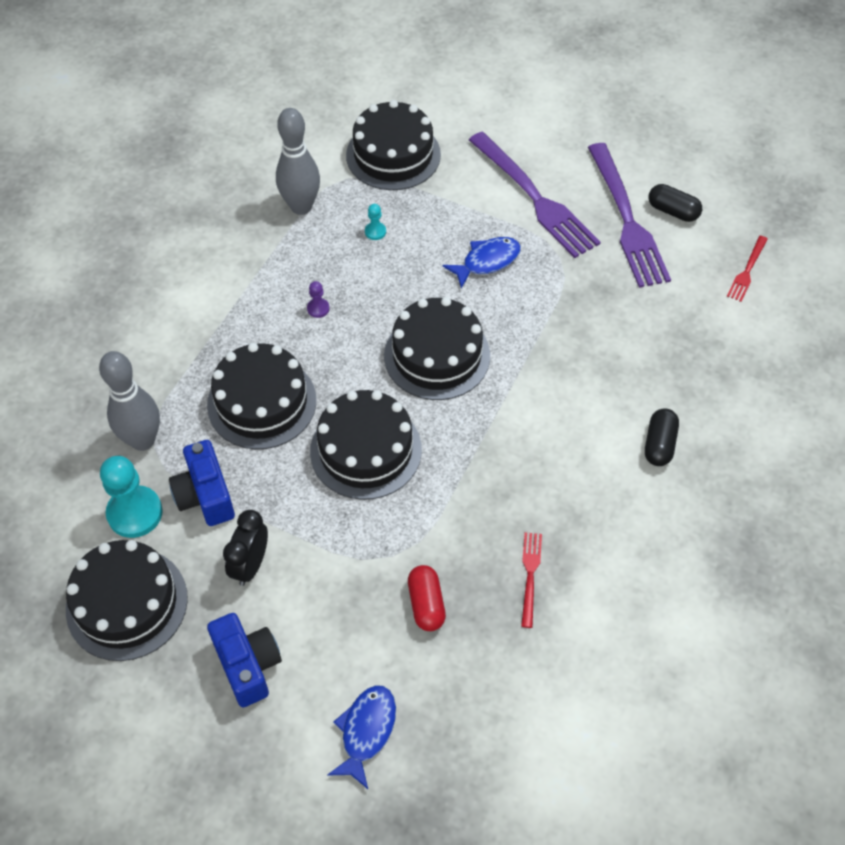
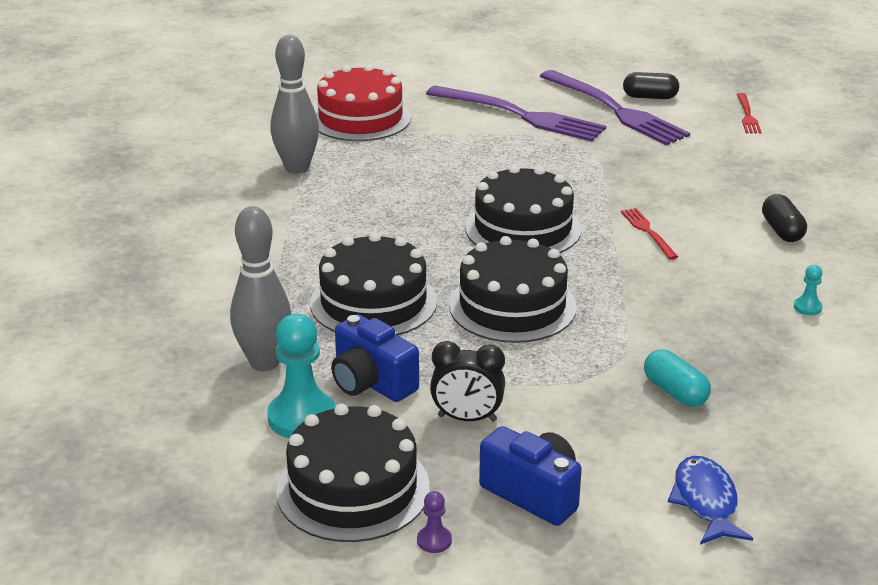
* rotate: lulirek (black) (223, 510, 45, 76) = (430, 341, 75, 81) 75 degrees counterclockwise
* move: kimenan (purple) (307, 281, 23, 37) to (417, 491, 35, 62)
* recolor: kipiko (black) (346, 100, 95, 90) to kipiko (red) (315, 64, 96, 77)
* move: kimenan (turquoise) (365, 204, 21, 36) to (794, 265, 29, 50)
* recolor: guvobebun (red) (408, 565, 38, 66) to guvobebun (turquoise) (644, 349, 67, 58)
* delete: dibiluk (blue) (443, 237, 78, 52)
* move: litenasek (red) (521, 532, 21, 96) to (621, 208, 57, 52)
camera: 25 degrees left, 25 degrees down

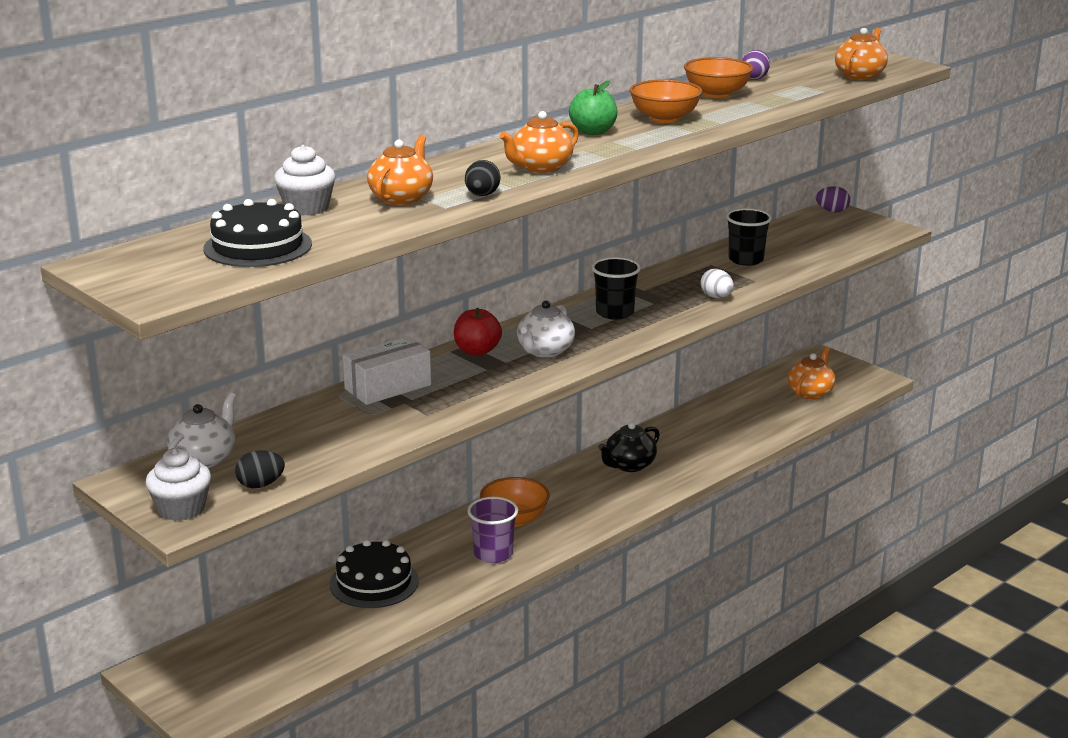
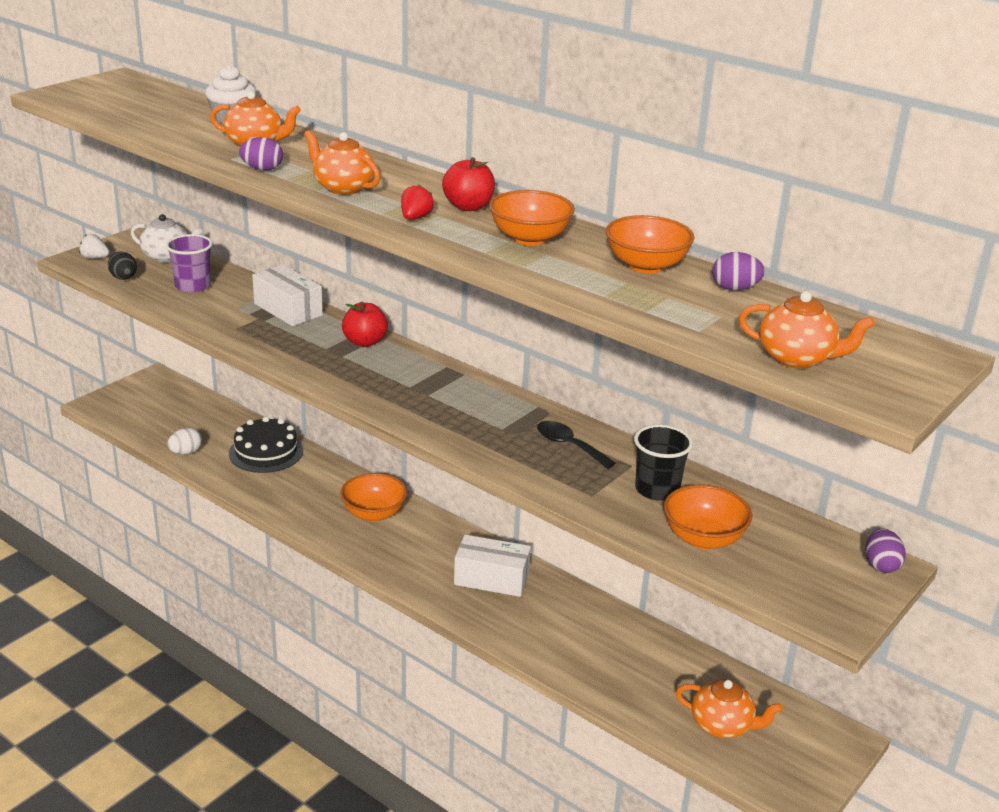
* replace: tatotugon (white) (145, 448, 66, 73) to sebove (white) (79, 234, 31, 25)
* delete: kipiko (black) (203, 199, 109, 68)
* recolor: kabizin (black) (465, 160, 35, 36) to kabizin (purple) (239, 137, 44, 34)
* move: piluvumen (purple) (467, 497, 51, 66) to (166, 234, 47, 59)
* delete: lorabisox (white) (517, 301, 58, 57)
* recolor: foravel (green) (569, 80, 48, 55) to foravel (red) (442, 157, 53, 54)
* delete: piluvumen (black) (591, 257, 50, 63)
* replace: lorabisox (black) (598, 422, 62, 50) to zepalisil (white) (454, 535, 77, 62)
* move: kabizin (white) (700, 269, 34, 29) to (167, 428, 35, 27)
* insert: sebove (red) (401, 185, 33, 35)
* insert: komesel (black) (537, 421, 79, 48)
* insert: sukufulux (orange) (664, 485, 88, 64)
camera: 80 degrees right, 5 degrees up

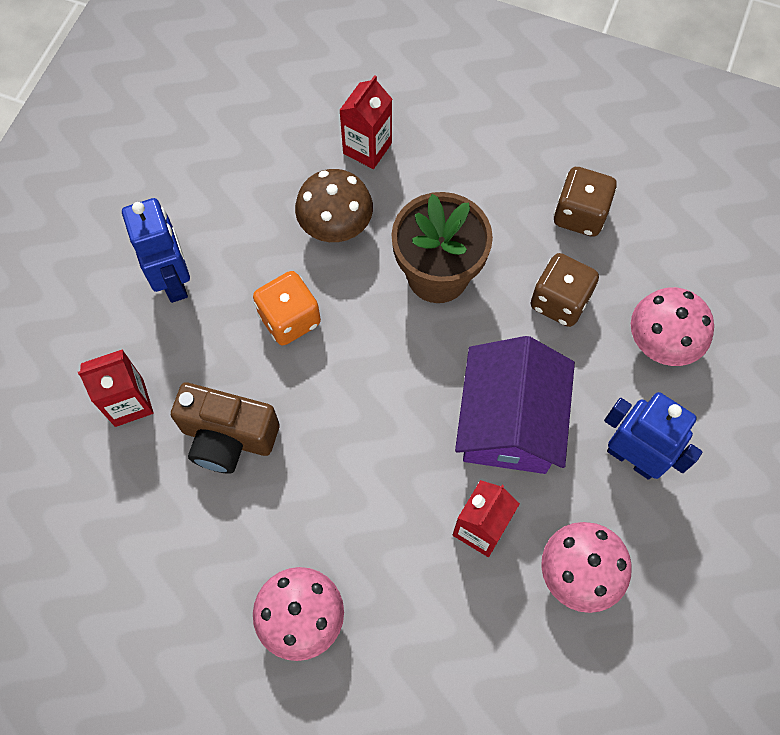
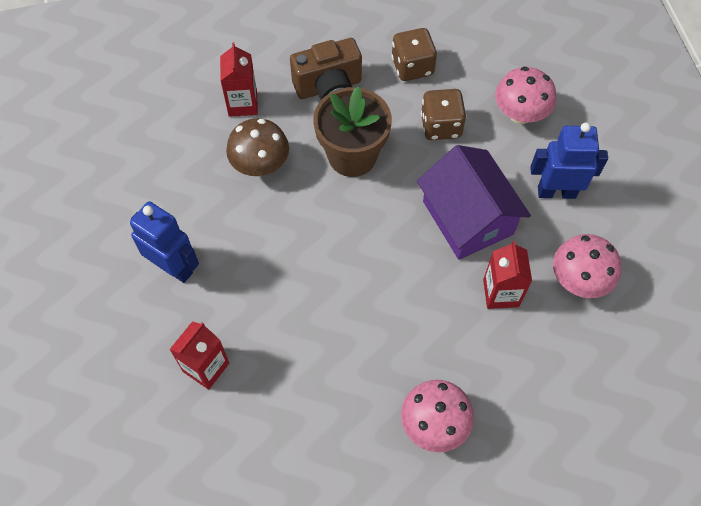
* move: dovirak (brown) (171, 382, 109, 92) to (290, 38, 72, 62)
* delete: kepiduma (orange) (253, 271, 68, 74)
camera: 35 degrees left, 5 degrees down

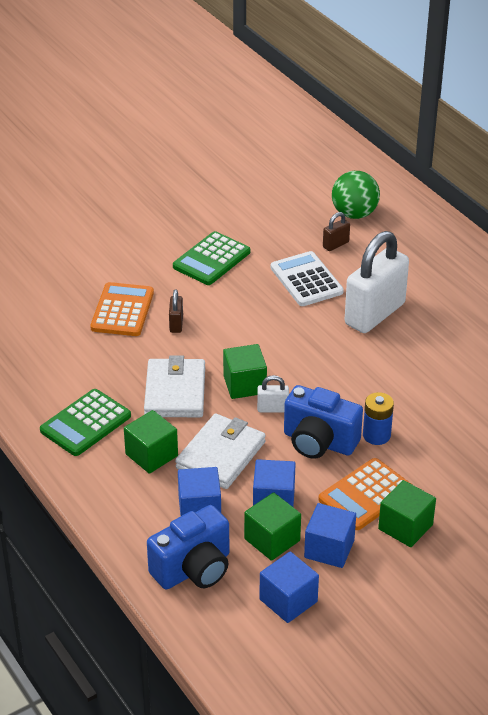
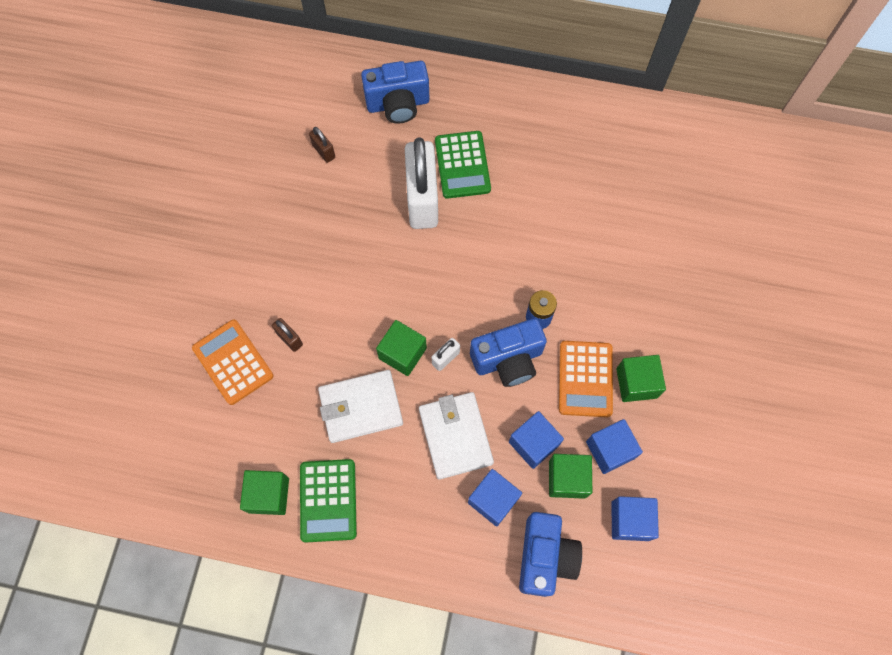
* move: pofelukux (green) (124, 410, 54, 64) to (240, 470, 49, 45)
* rotate: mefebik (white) (144, 355, 61, 62) = (318, 370, 85, 73) 60 degrees counterclockwise
* move: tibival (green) (173, 231, 77, 54) to (435, 131, 56, 68)
* delete: tibival (white) (271, 251, 73, 55)
* rotate: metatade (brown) (323, 212, 27, 39) = (309, 127, 26, 36) 45 degrees counterclockwise
* delete: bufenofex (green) (332, 171, 48, 48)
* insert: dovirak (blue) (361, 61, 68, 63)
camera: 45 degrees left, 30 degrees up

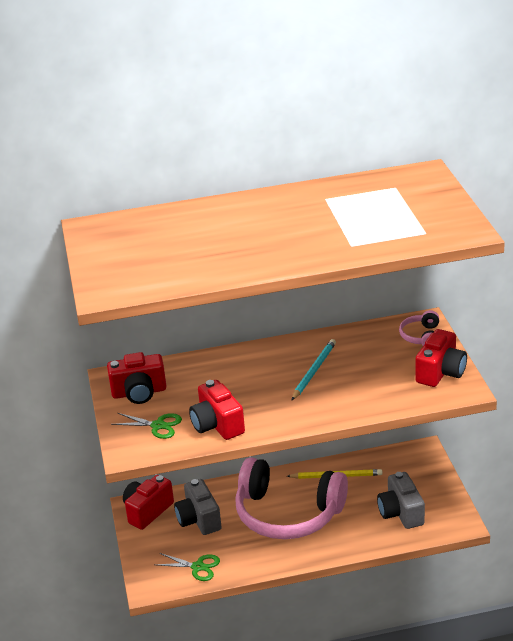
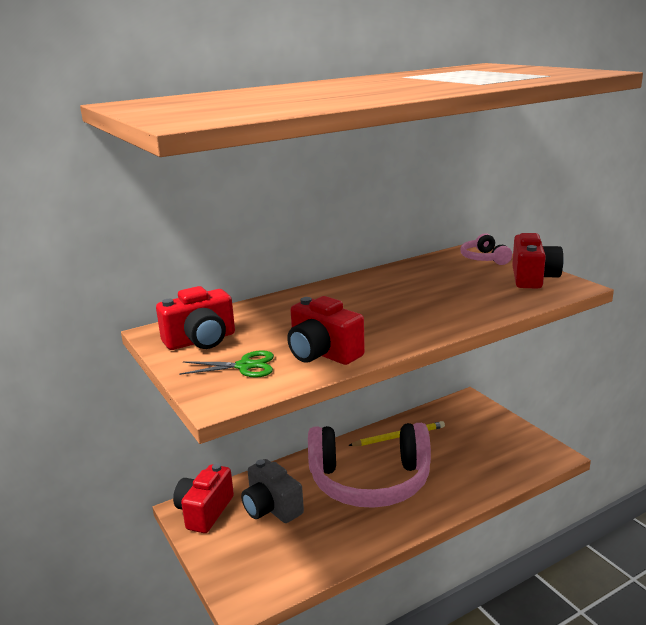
* delete: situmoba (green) (156, 553, 64, 28)
* delete: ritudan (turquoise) (292, 339, 44, 61)
* delete: dovirak (grey) (377, 472, 48, 57)
camera: 20 degrees left, 10 degrees down

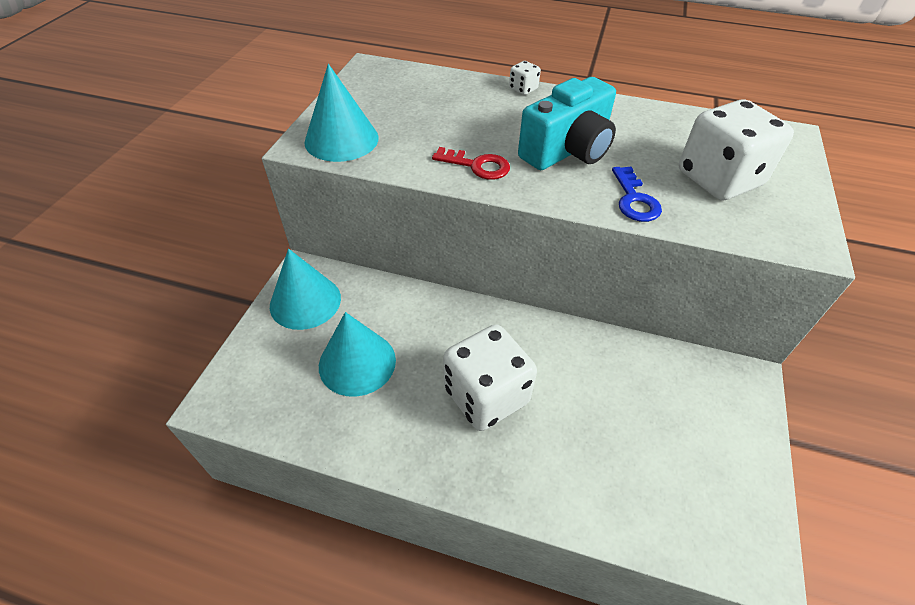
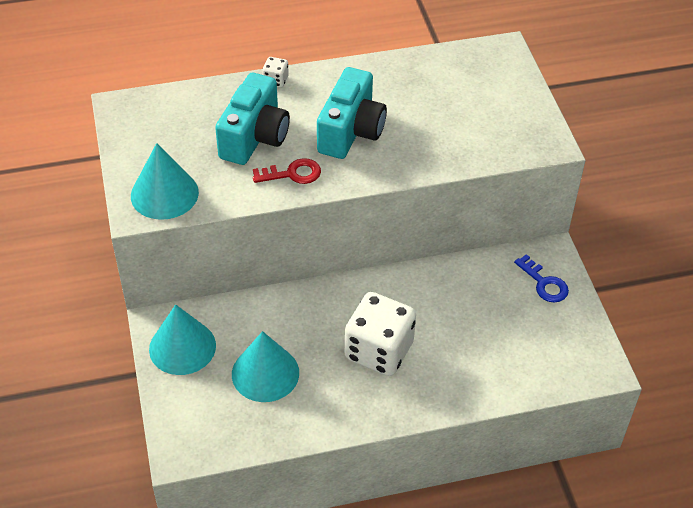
* move: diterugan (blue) (612, 167, 50, 55) to (514, 254, 55, 49)
* delete: kepiduma (white) (679, 99, 115, 101)
* insert: dovirak (turquoise) (215, 73, 75, 92)
camera: 30 degrees left, 0 degrees up

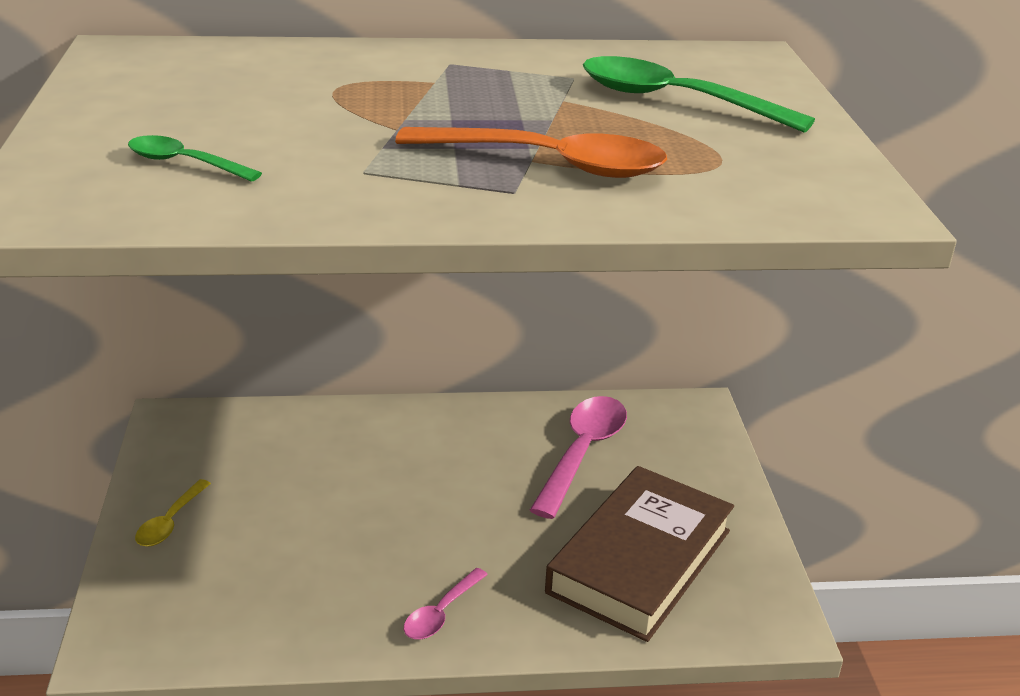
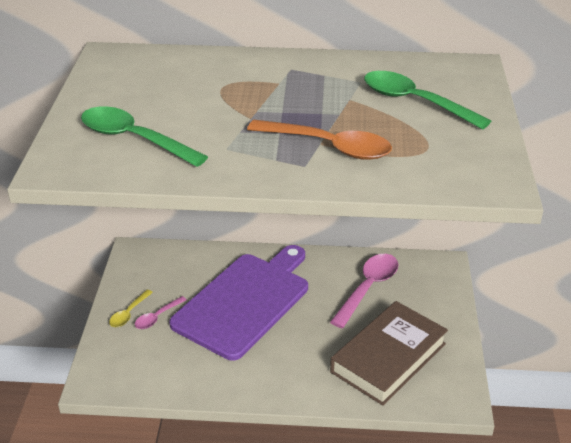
* resize: komesel (green) (128, 135, 134, 47) = (81, 106, 127, 61) x1.88
* move: komesel (pink) (404, 568, 84, 71) to (135, 296, 52, 33)
* insert: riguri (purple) (169, 245, 139, 115)
camera: 10 degrees right, 5 degrees up

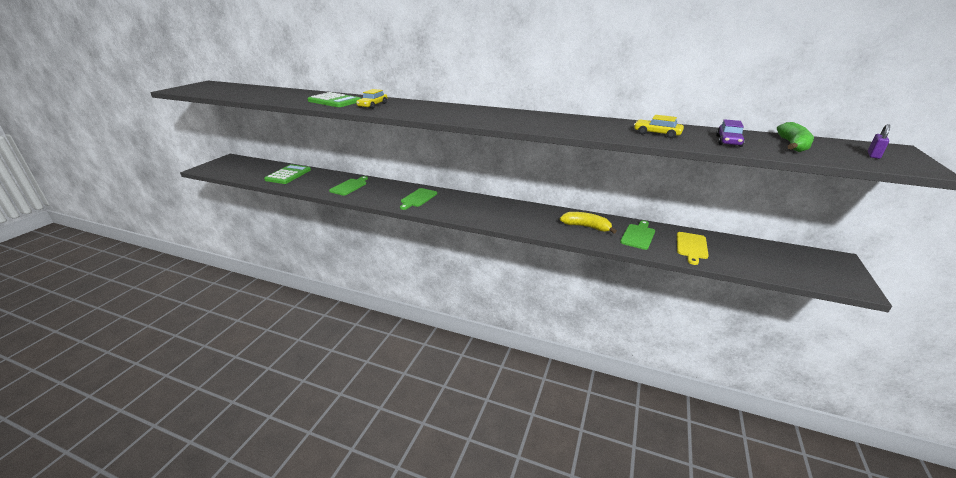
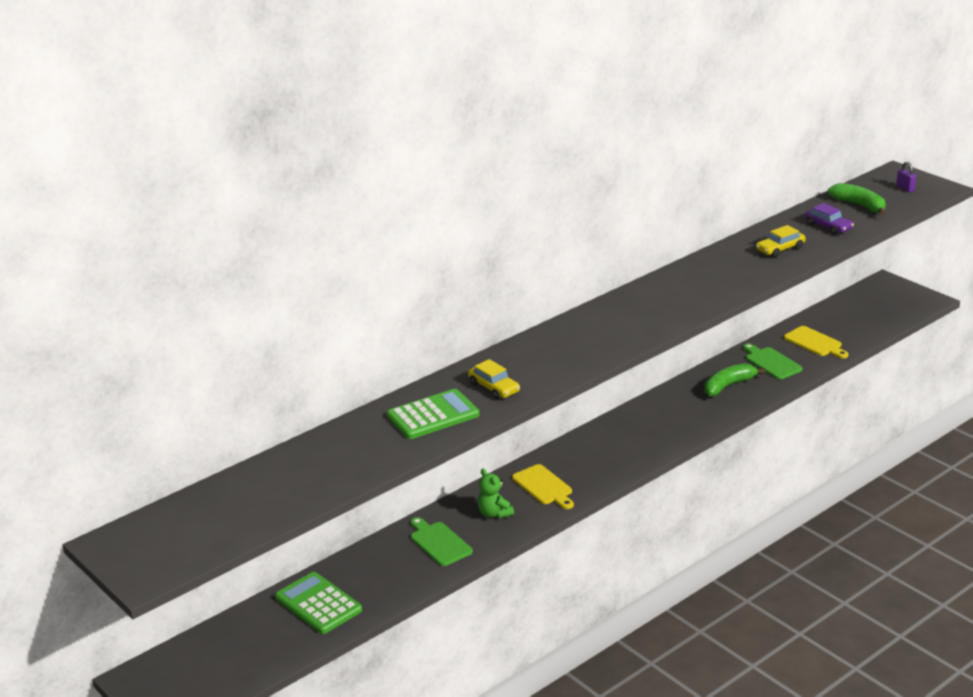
* recolor: riguri (green) (400, 188, 37, 22) to riguri (yellow) (512, 464, 62, 45)
* recolor: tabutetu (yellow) (560, 212, 57, 22) to tabutetu (green) (704, 363, 62, 34)
* insert: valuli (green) (477, 468, 37, 51)
camera: 60 degrees left, 0 degrees up

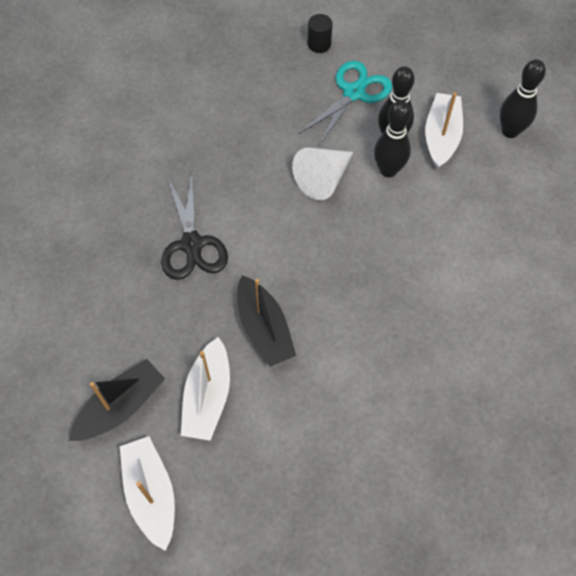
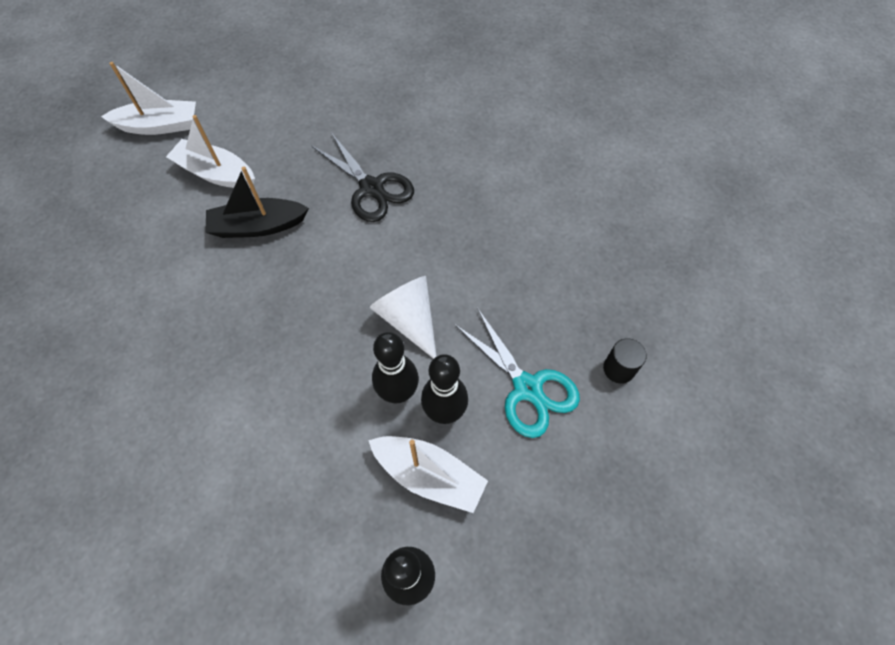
* delete: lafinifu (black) (69, 359, 96, 82)
* rotate: situmoba (black) (161, 173, 67, 107) = (312, 132, 102, 90) 135 degrees counterclockwise
camera: 105 degrees right, 0 degrees up

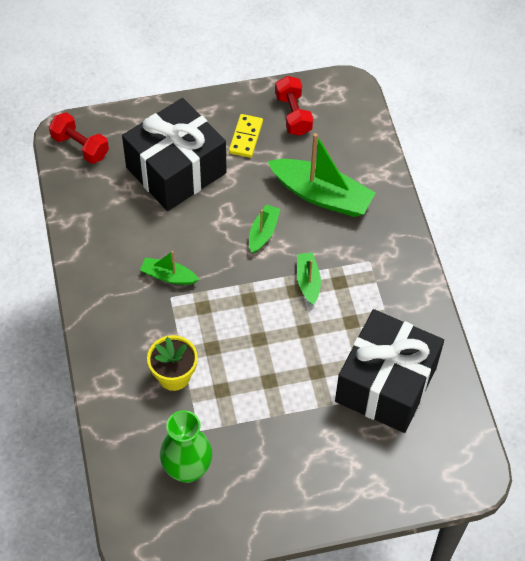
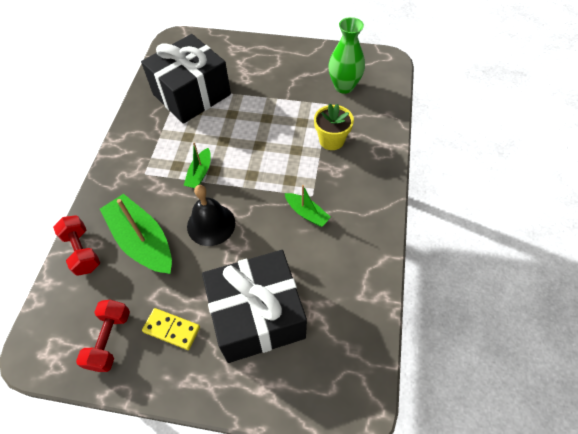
* move: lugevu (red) (49, 112, 60, 52) to (53, 215, 47, 61)
* rotate: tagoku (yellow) (229, 114, 34, 44) = (142, 308, 58, 42) 75 degrees clockwise
* replace: lafinifu (green) (249, 204, 31, 49) to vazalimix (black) (187, 185, 48, 61)
camera: 155 degrees left, 0 degrees up

